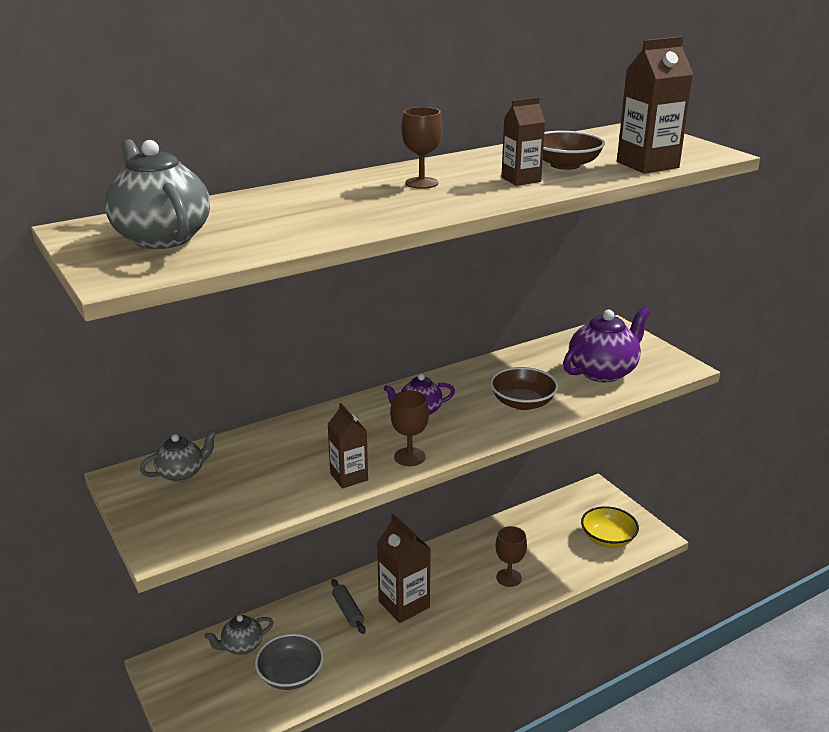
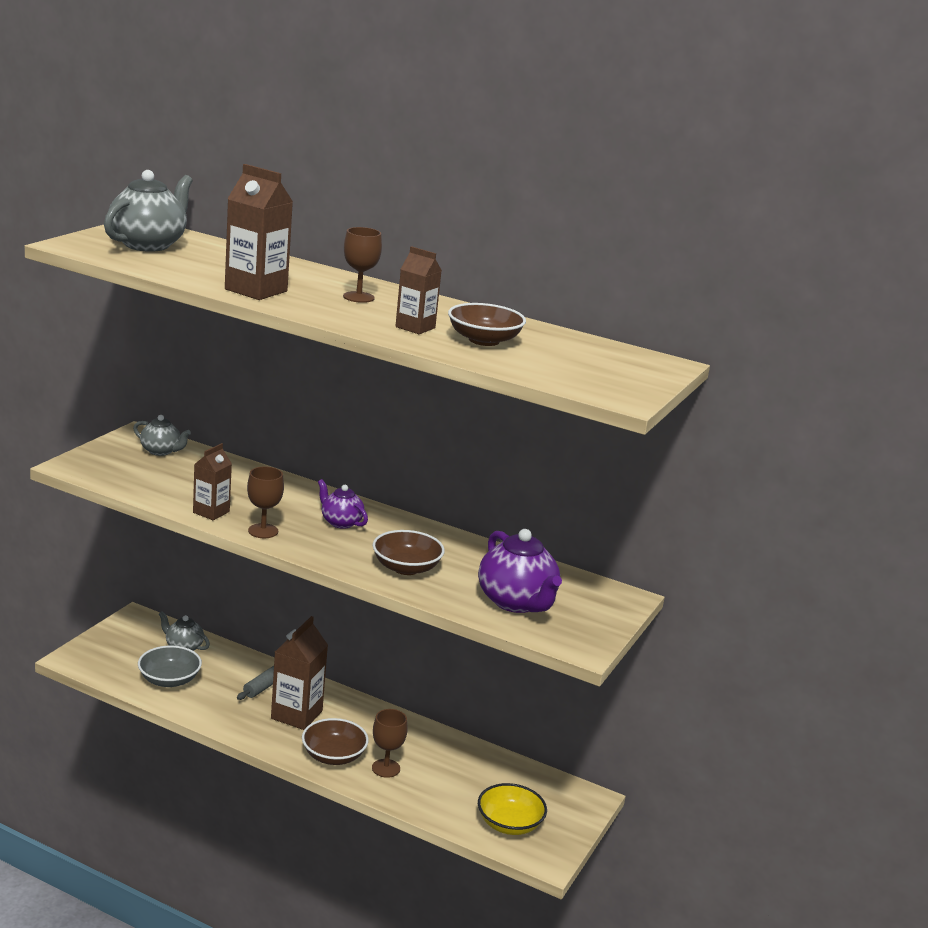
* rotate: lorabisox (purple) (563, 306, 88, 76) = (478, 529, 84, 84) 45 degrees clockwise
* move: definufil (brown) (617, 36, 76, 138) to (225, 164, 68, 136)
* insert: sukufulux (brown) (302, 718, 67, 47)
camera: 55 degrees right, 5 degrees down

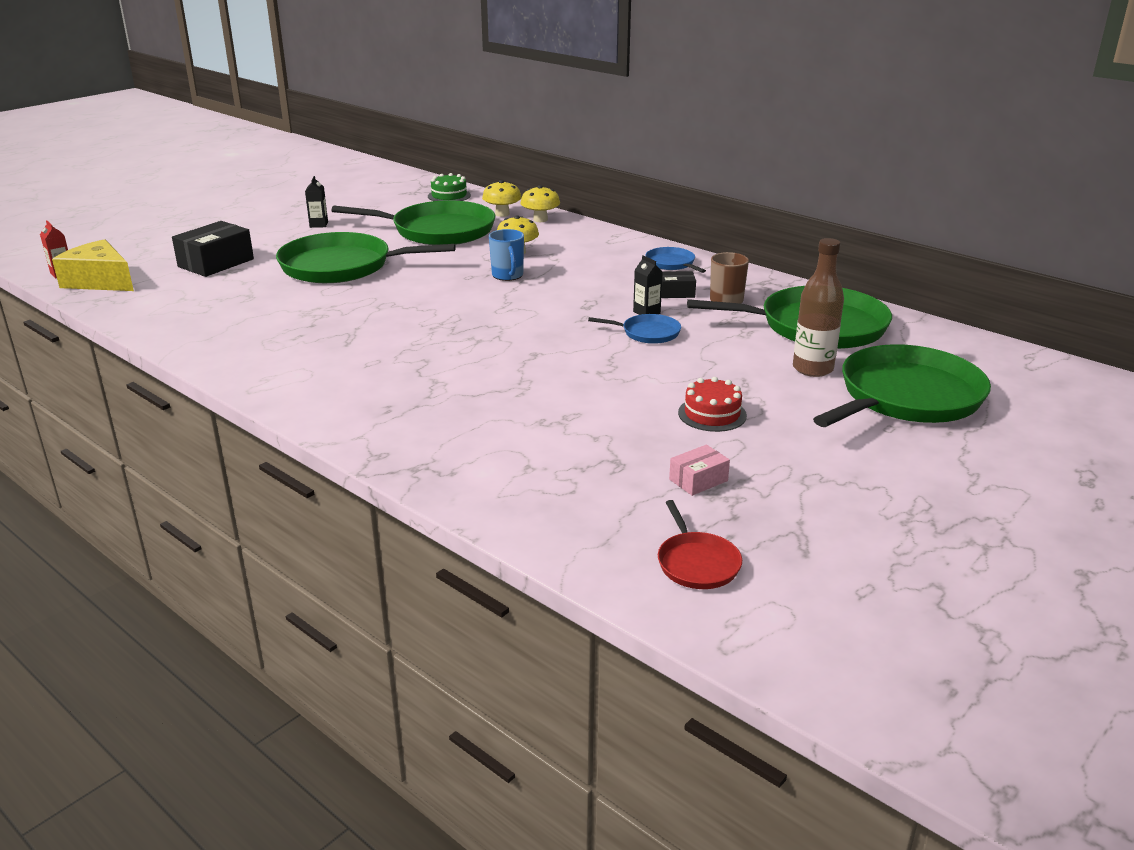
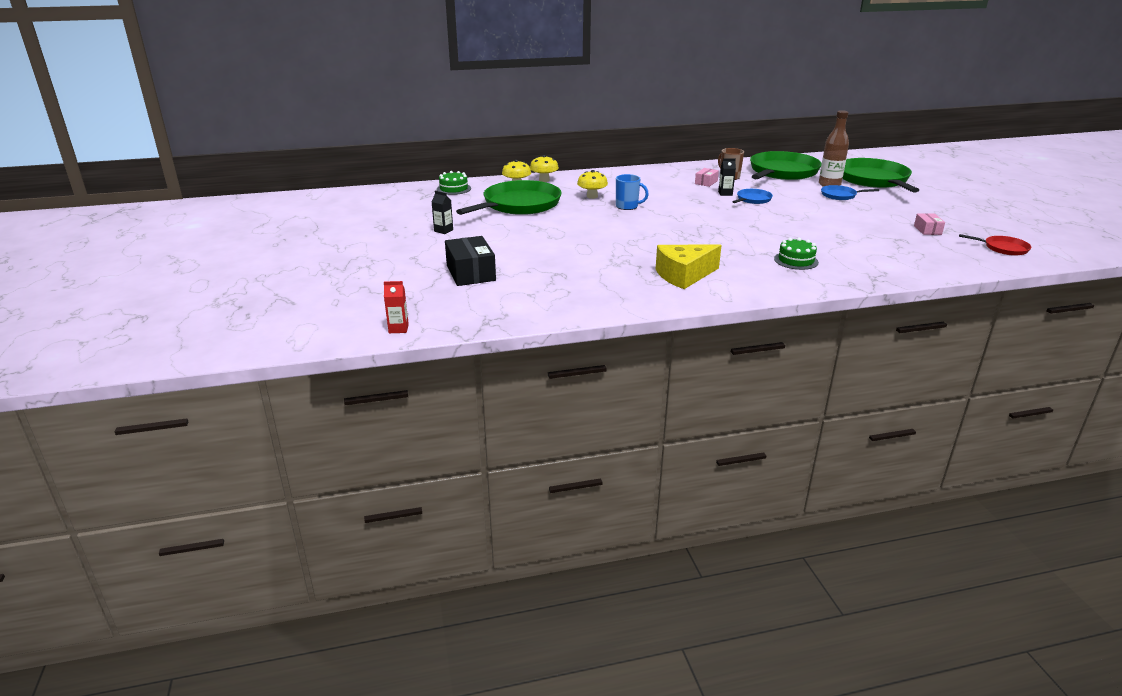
* move: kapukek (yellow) (52, 239, 82, 52) to (656, 244, 66, 45)
* delete: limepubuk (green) (276, 232, 180, 51)
* move: limepubuk (blue) (645, 247, 61, 26) to (821, 185, 58, 15)
* recolor: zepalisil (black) (661, 271, 35, 27) to zepalisil (pink) (695, 168, 24, 19)
* delete: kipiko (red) (678, 377, 69, 55)
* insert: kipiko (green) (774, 238, 45, 32)
camera: 55 degrees left, 0 degrees up

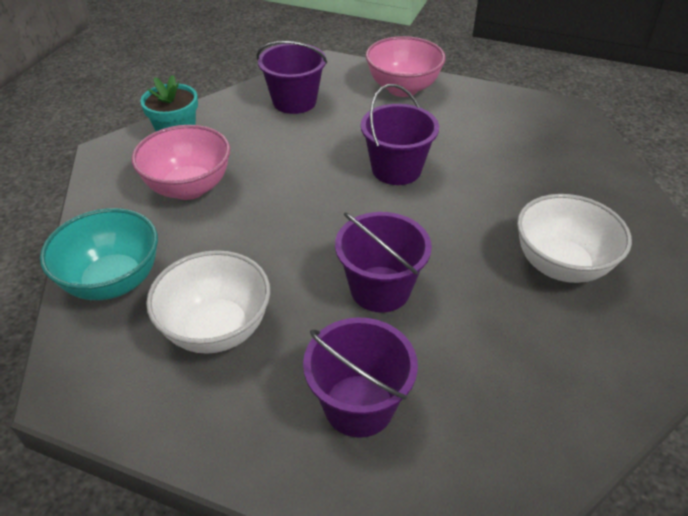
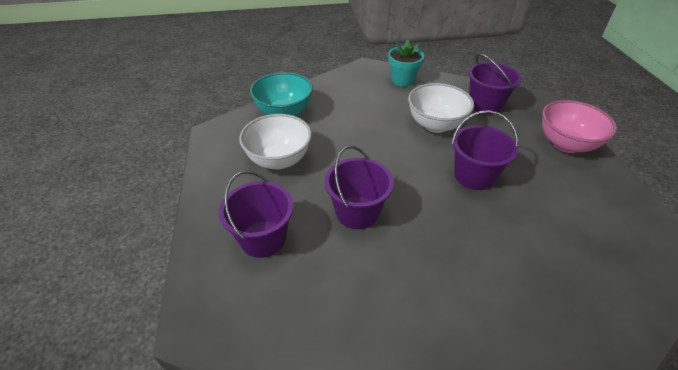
* delete: sukufulux (pink) (131, 125, 99, 75)
* move: sukufulux (white) (517, 194, 115, 89) to (408, 83, 66, 50)
camera: 60 degrees right, 0 degrees up

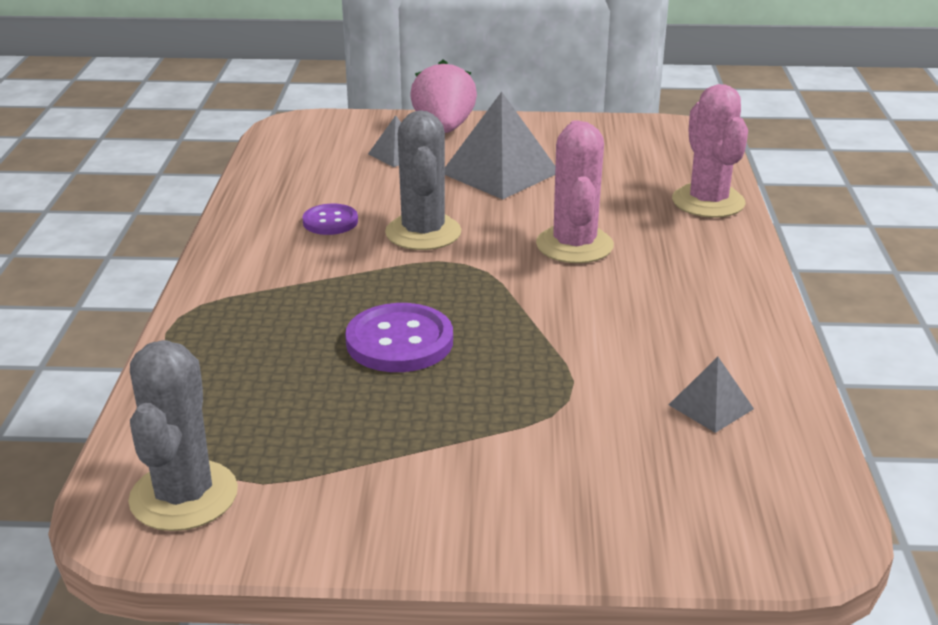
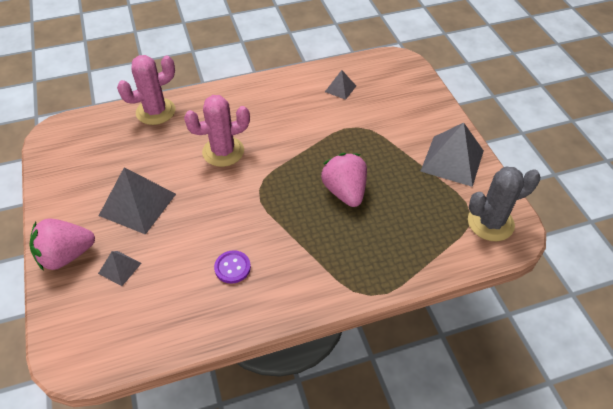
* replace: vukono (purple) (345, 303, 108, 69) to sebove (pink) (321, 153, 46, 54)
* delete: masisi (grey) (385, 110, 76, 140)
* insert: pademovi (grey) (420, 123, 64, 64)
camera: 110 degrees left, 20 degrees up

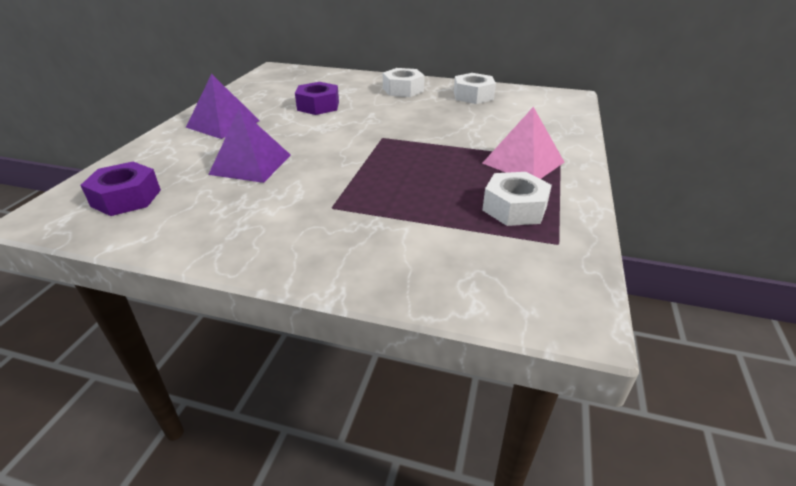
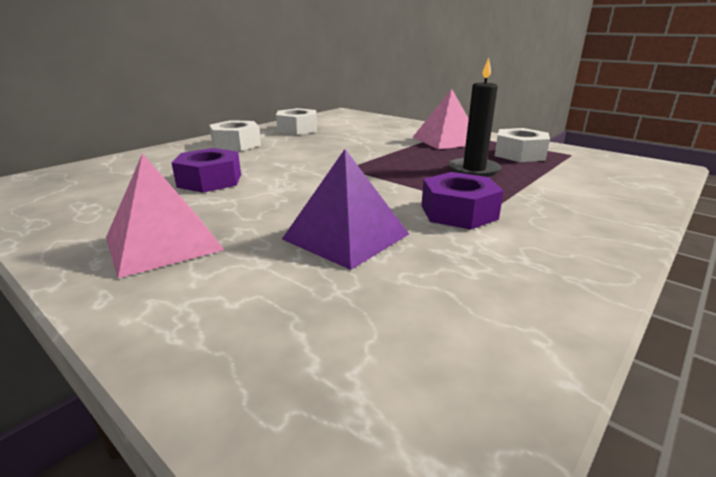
* move: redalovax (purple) (80, 162, 81, 54) to (422, 172, 82, 58)
* recolor: pademovi (purple) (186, 74, 74, 65) to pademovi (pink) (106, 153, 118, 125)
* insert: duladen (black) (449, 58, 52, 119)
camera: 65 degrees left, 10 degrees down

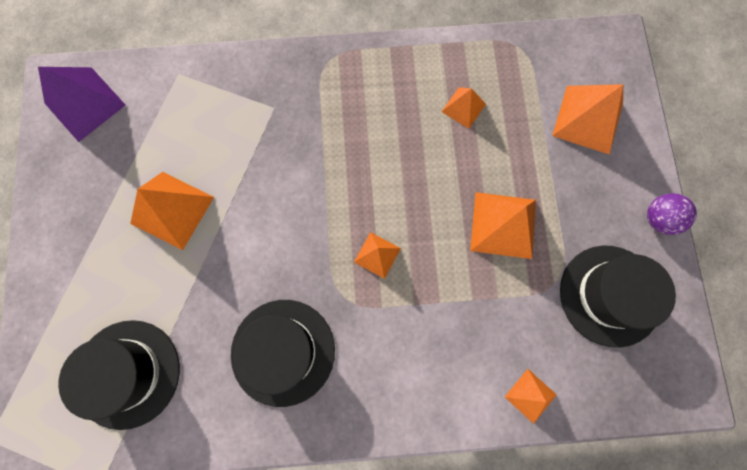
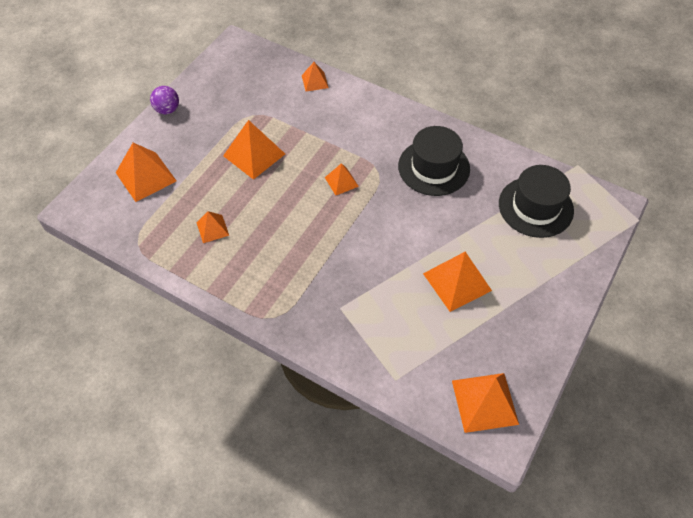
* recolor: pademovi (purple) (38, 67, 87, 75) to pademovi (orange) (452, 373, 67, 60)
* delete: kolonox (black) (560, 246, 116, 102)
camera: 145 degrees left, 20 degrees down

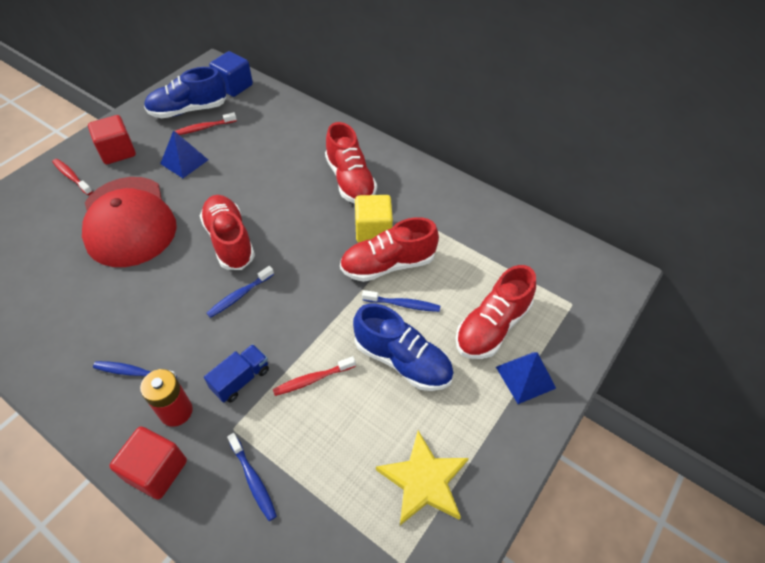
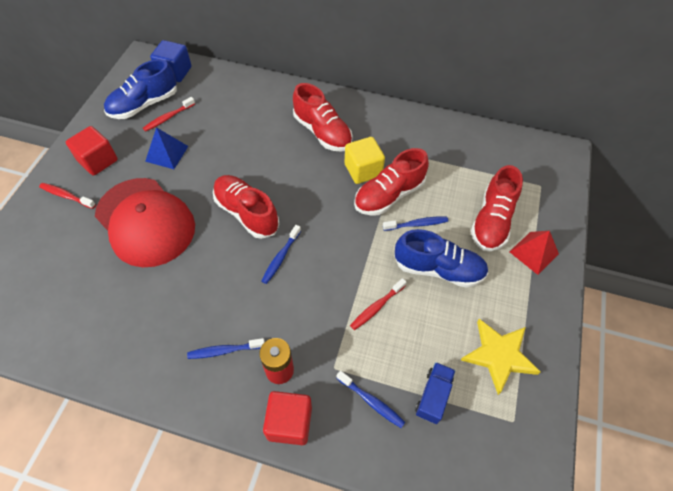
* move: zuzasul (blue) (204, 344, 65, 59) to (415, 362, 40, 62)
* recolor: pademovi (blue) (496, 352, 60, 52) to pademovi (red) (509, 231, 50, 44)
camera: 20 degrees left, 5 degrees up

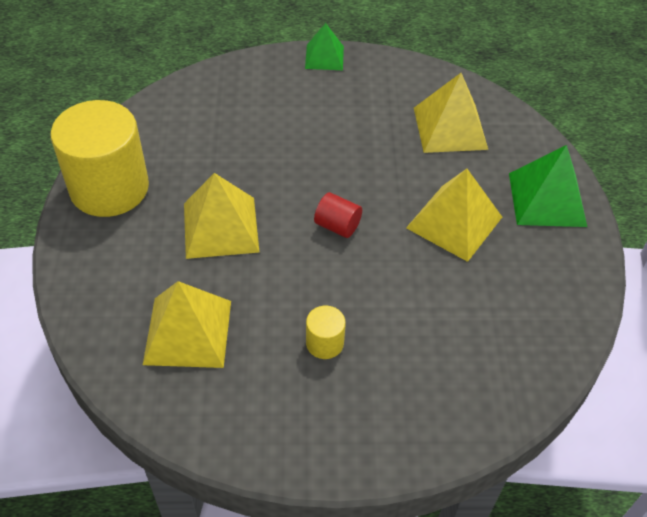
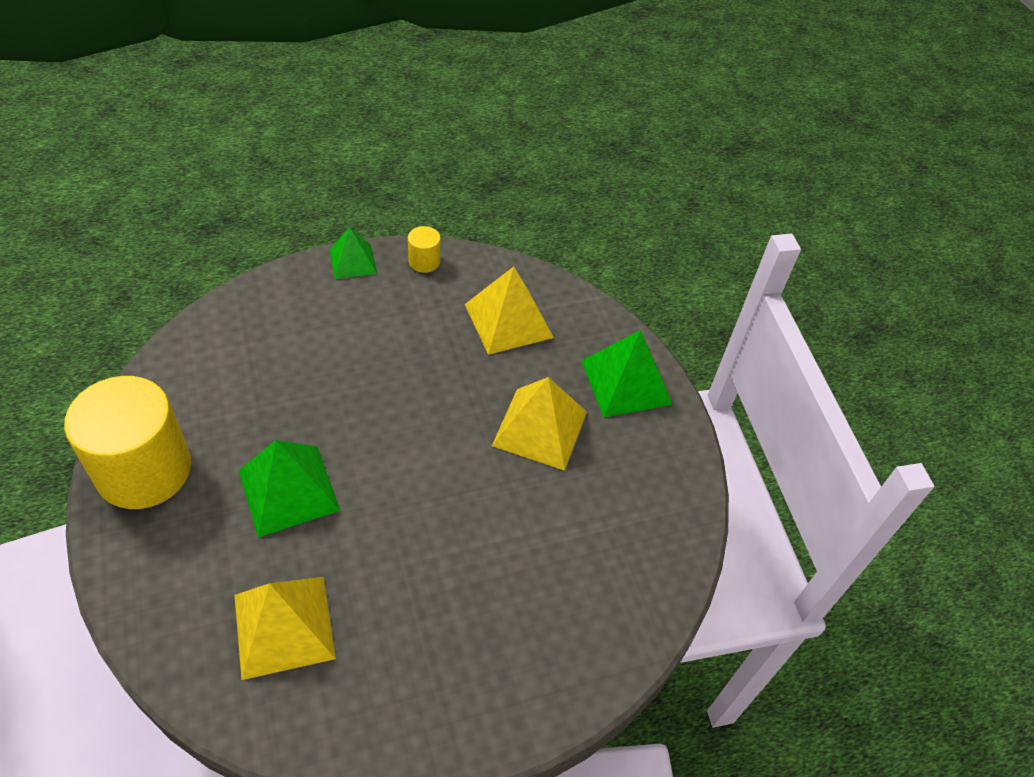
* recolor: pademovi (yellow) (184, 173, 75, 86) to pademovi (green) (238, 440, 102, 98)
* move: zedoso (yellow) (306, 306, 40, 53) to (408, 226, 33, 47)
* delete: zedoso (red) (314, 192, 48, 46)
camera: 20 degrees left, 0 degrees up

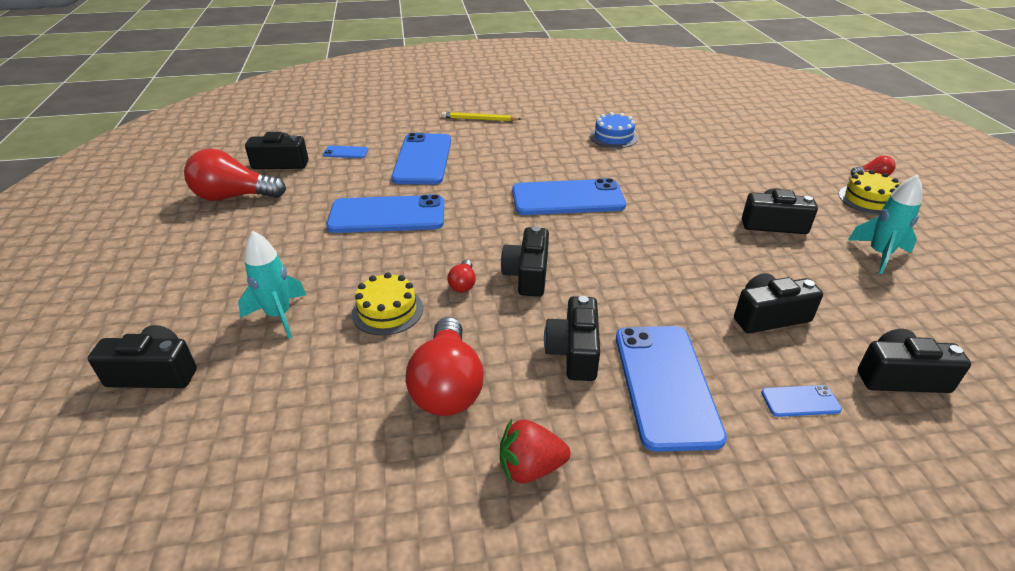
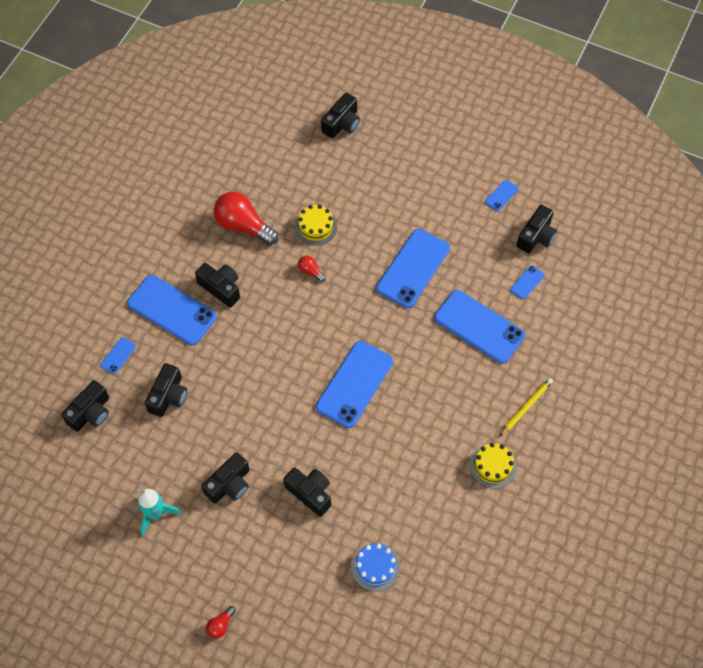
* replace: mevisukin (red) (184, 149, 102, 52) to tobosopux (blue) (485, 180, 34, 31)
* delete: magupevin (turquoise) (238, 231, 68, 108)
* delete: sebove (red) (500, 419, 71, 64)
* move: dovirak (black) (501, 226, 48, 71) to (283, 468, 48, 49)
* move: kipiko (blue) (590, 112, 48, 36) to (351, 543, 49, 48)
* move: kipiko (yellow) (839, 170, 61, 45) to (470, 443, 47, 45)
camera: 125 degrees right, 25 degrees up

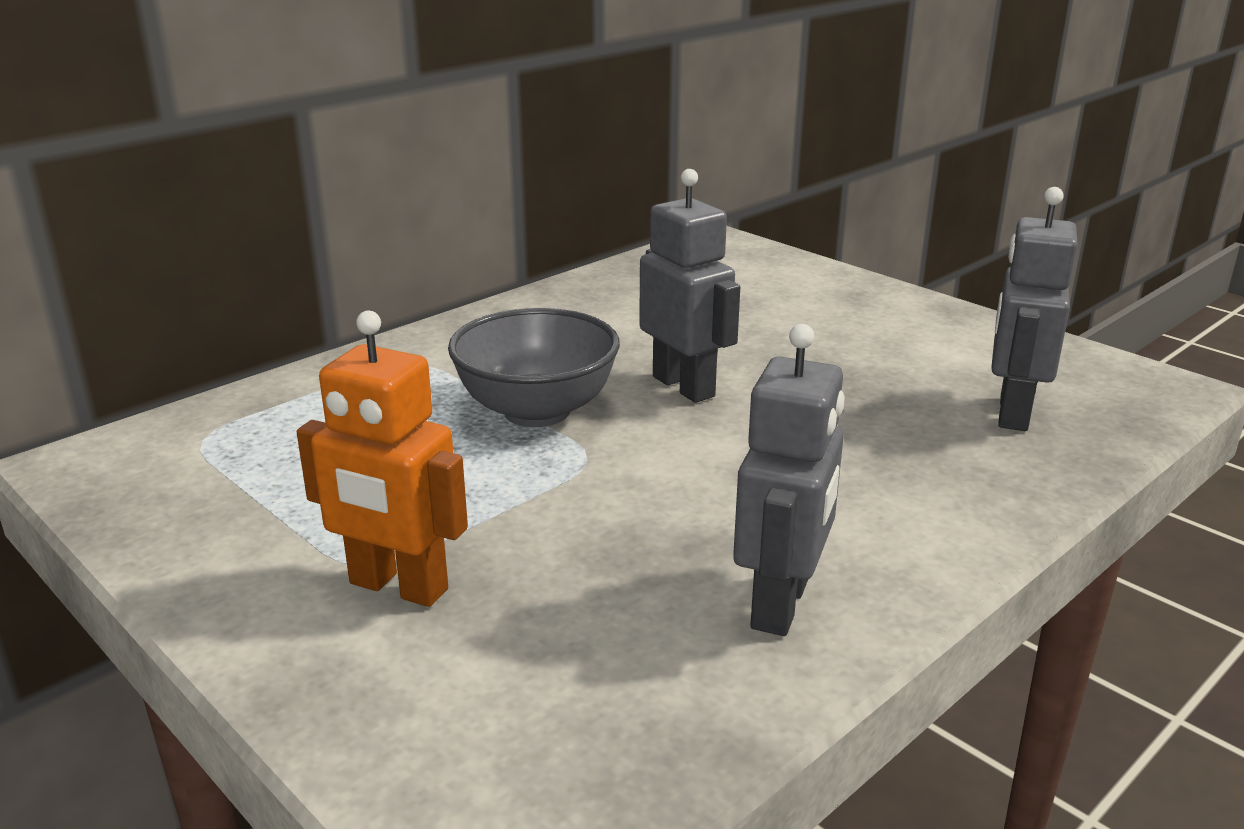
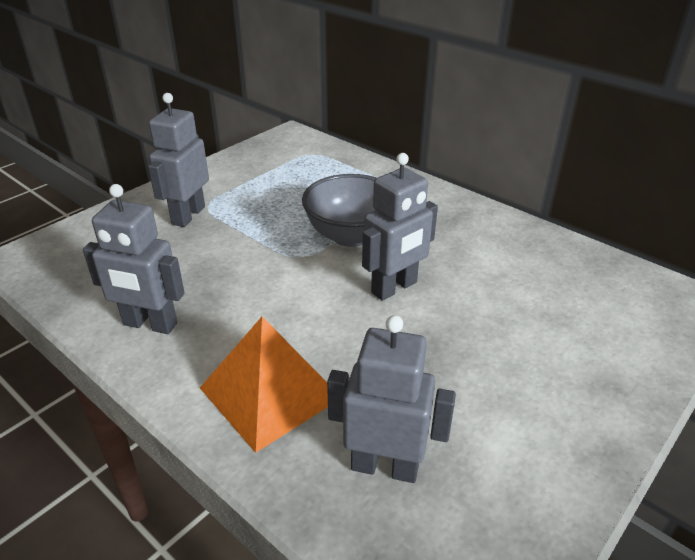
* recolor: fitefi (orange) (297, 310, 171, 297) to fitefi (grey) (148, 93, 61, 134)
* insert: pademovi (orange) (200, 316, 128, 137)
camera: 85 degrees right, 10 degrees up

